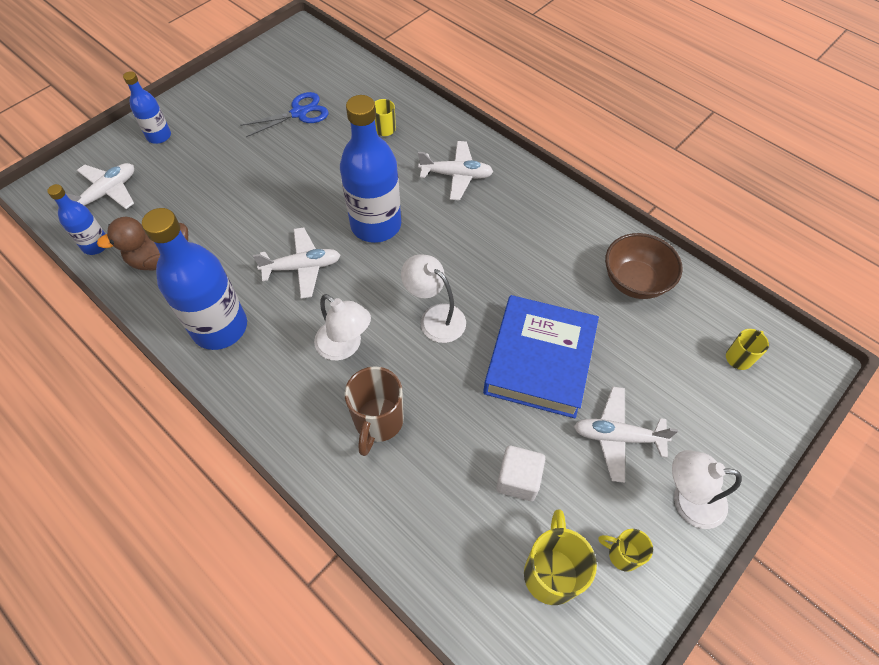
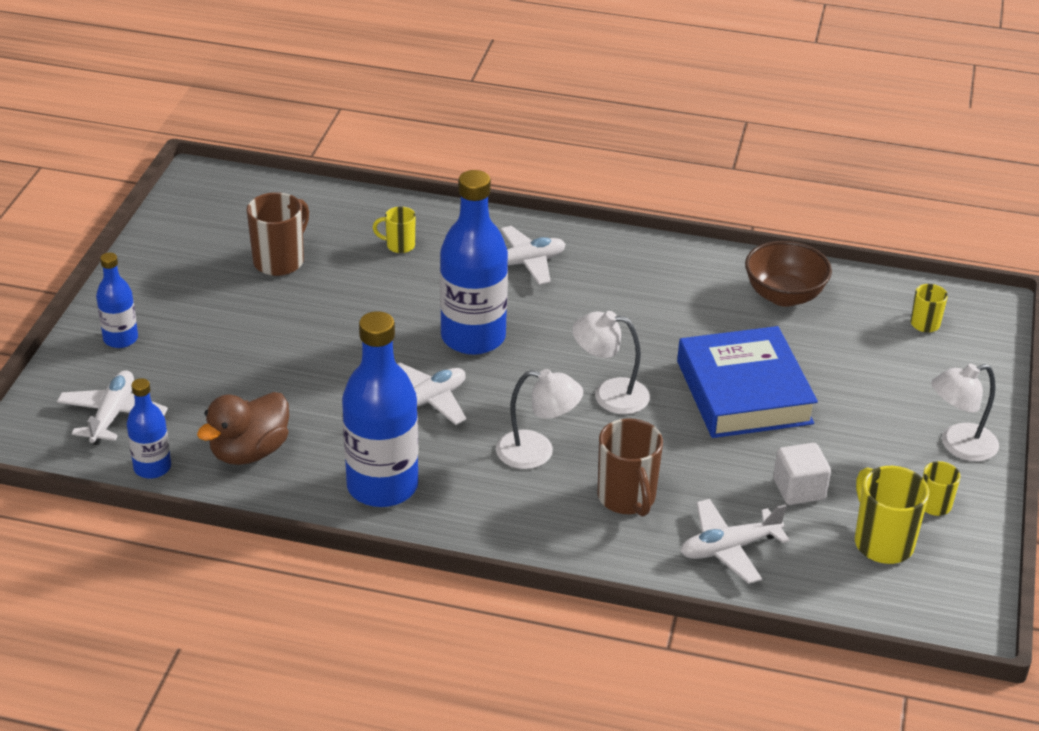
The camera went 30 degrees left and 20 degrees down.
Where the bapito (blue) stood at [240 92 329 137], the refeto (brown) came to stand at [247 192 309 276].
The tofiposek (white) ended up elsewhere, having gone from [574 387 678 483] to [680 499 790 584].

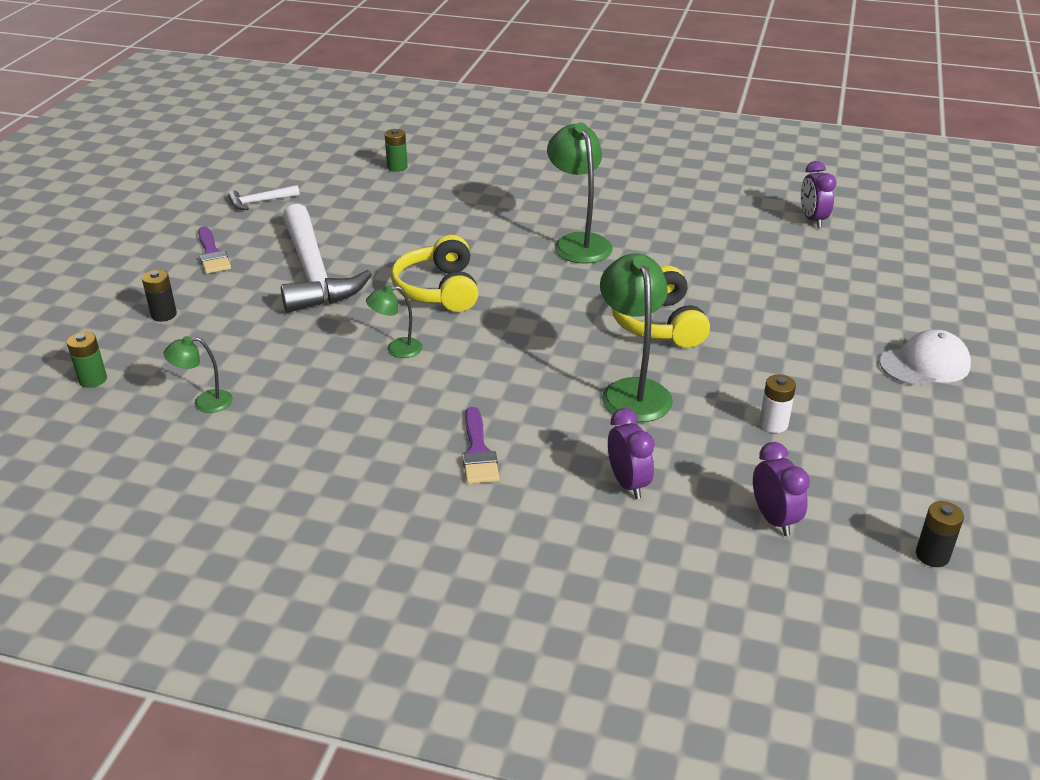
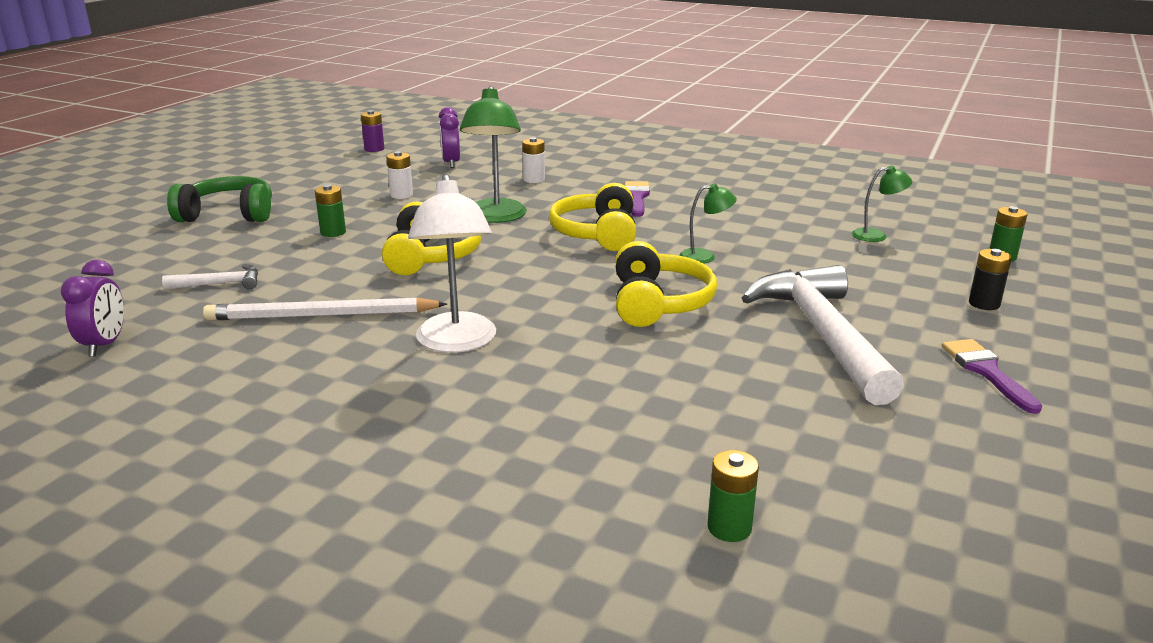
The camera went 170 degrees left and 10 degrees down.
The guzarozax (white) ended up elsewhere, having gone from [228 185 300 210] to [162 264 258 290].
What was the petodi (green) at [547 123 613 264] turned into the petodi (white) at [408 174 496 353].
Where the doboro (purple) stood at [608 408 655 499], the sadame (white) came to stand at [522 137 545 183].
Where the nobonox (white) stood at [879 330 971 386], the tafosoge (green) came to stand at [167 176 272 222].
What was the sadame (black) at [916 501 964 567] turned into the sadame (purple) at [361 110 384 152].
The second view gained the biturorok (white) at [203 297 447 320].
The second view gained the sadame (green) at [315 184 346 237].
The second view gained the tafosoge (yellow) at [549 183 636 251].

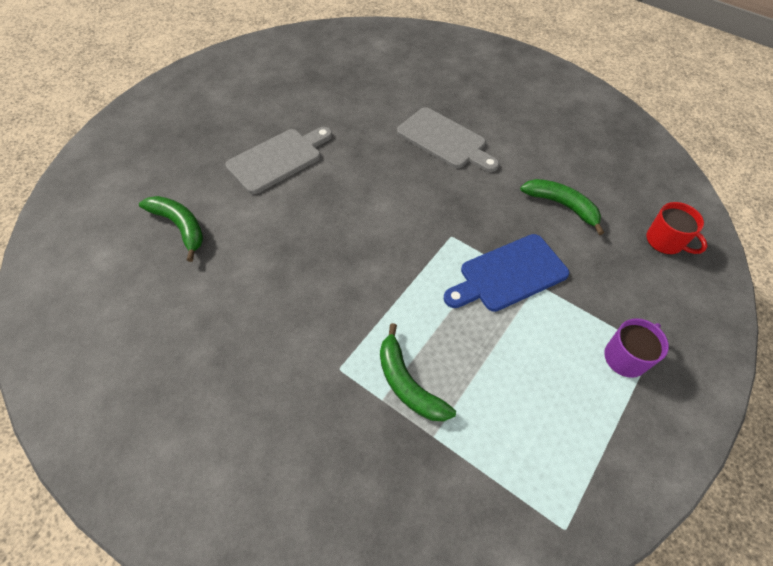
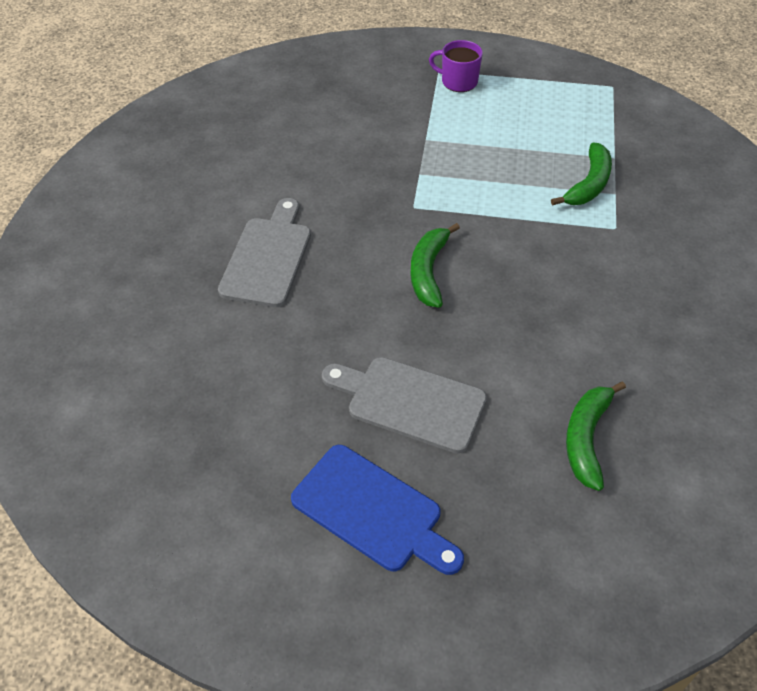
The camera went 115 degrees left and 5 degrees down.
The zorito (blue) ended up elsewhere, having gone from [444 234 570 312] to [291 445 464 575].
The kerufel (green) ended up elsewhere, having gone from [520 179 604 235] to [410 223 460 308].
The second view lost the refeto (red) at [647 202 707 255].

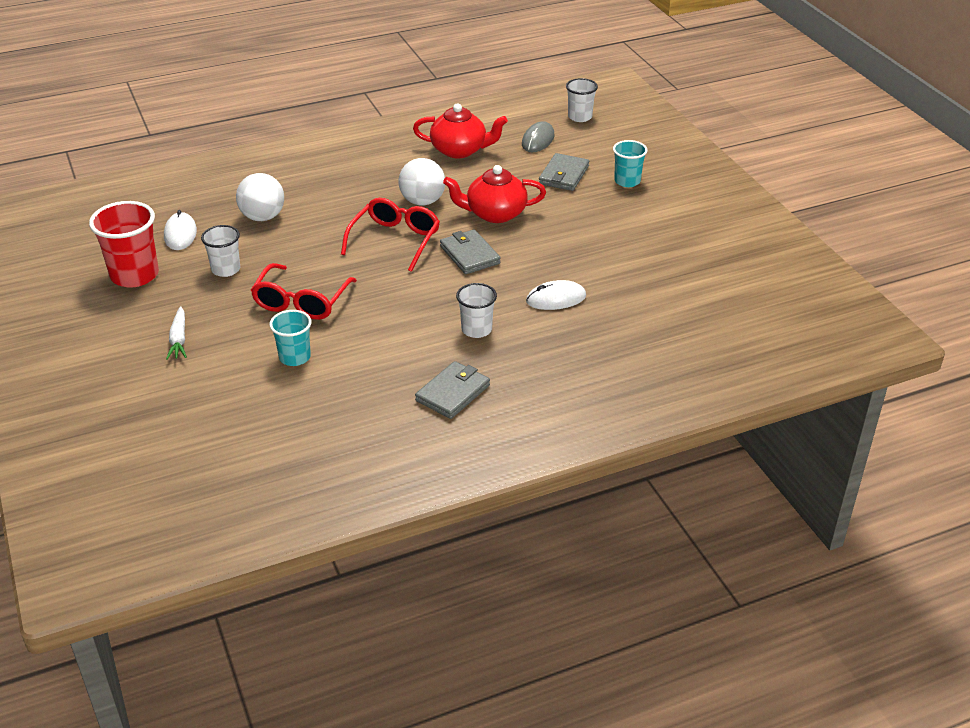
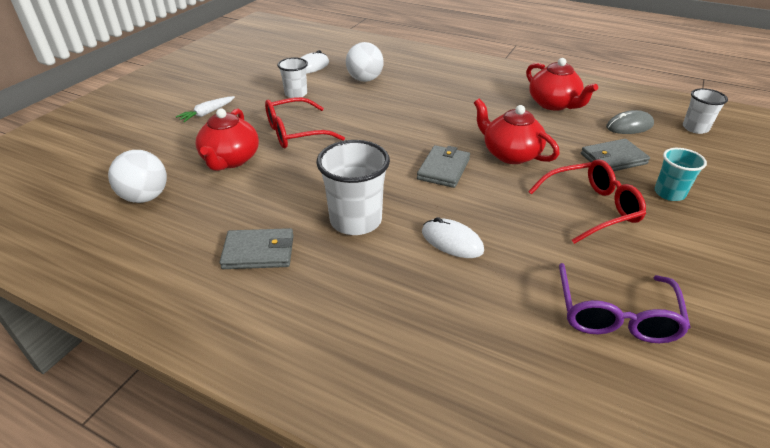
The camera went 50 degrees right and 0 degrees up.
The second view lost the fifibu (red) at [89 201 159 287].
Where the fifibu (turquoise) stood at [269 310 311 366], the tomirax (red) came to stand at [195 109 259 171].
The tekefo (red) ended up elsewhere, having gone from [341 198 440 272] to [528 159 646 244].
The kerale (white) ended up elsewhere, having gone from [399 158 445 205] to [108 150 167 203].
The size of the fifibu (white) at [456 283 497 338] changed by a factor of 1.65.
The second view gained the tekefo (purple) at [559 263 691 343].

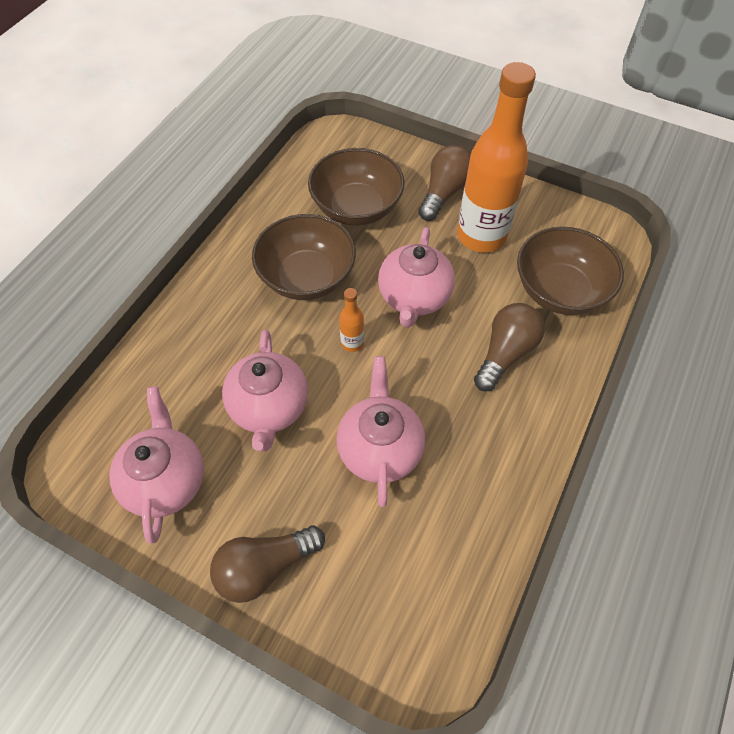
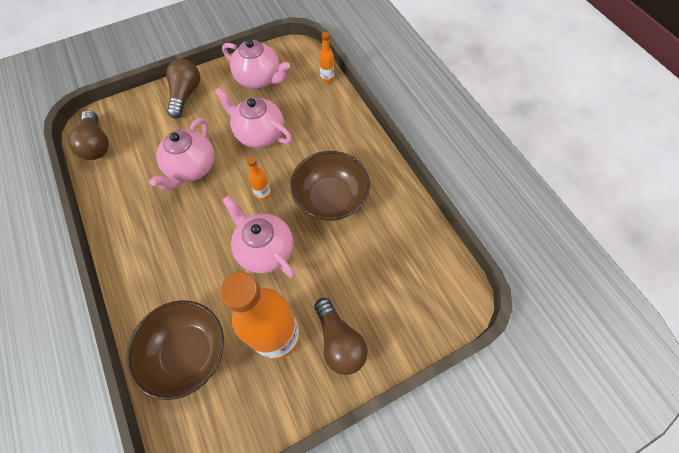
The camera went 125 degrees right and 5 degrees up.
The second view lost the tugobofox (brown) at [308 148 404 226].
The tomirax (pink) at [337 356 425 507] ended up facing another way, 75 degrees clockwise from before.
The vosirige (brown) ended up elsewhere, having gone from [474 303 545 391] to [68 110 109 160].
The second view gained the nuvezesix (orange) at [319 32 334 83].

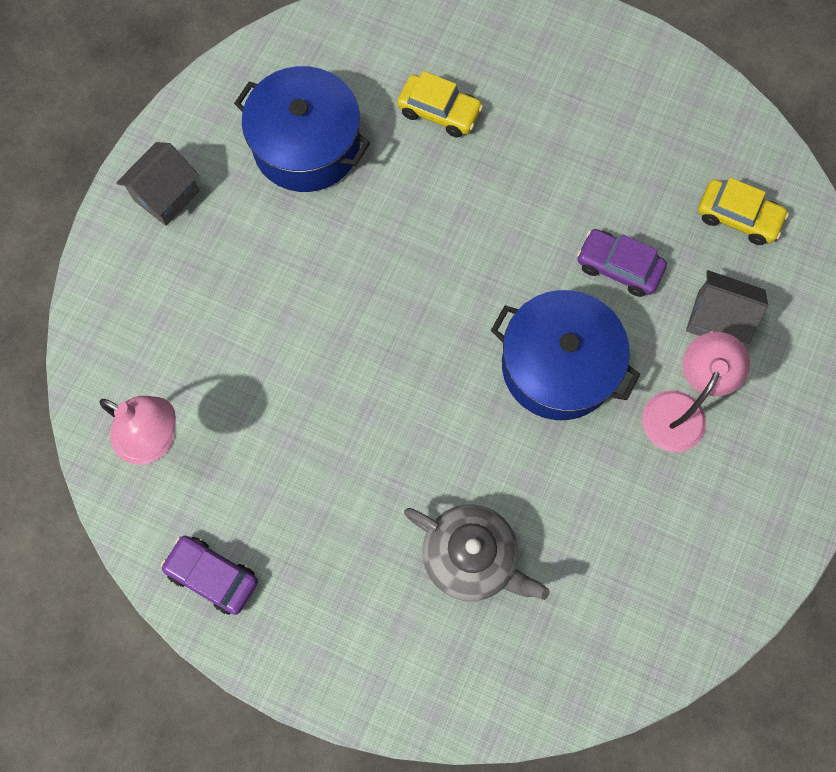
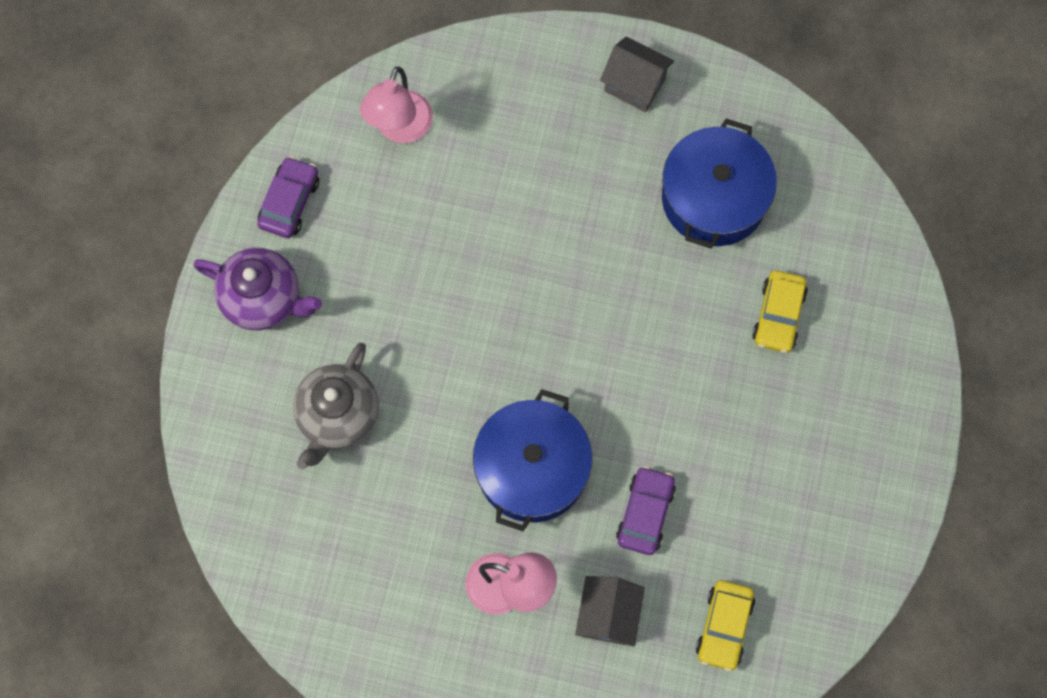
The camera went 80 degrees right and 0 degrees up.
The second view gained the tomirax (purple) at [194 248 322 330].

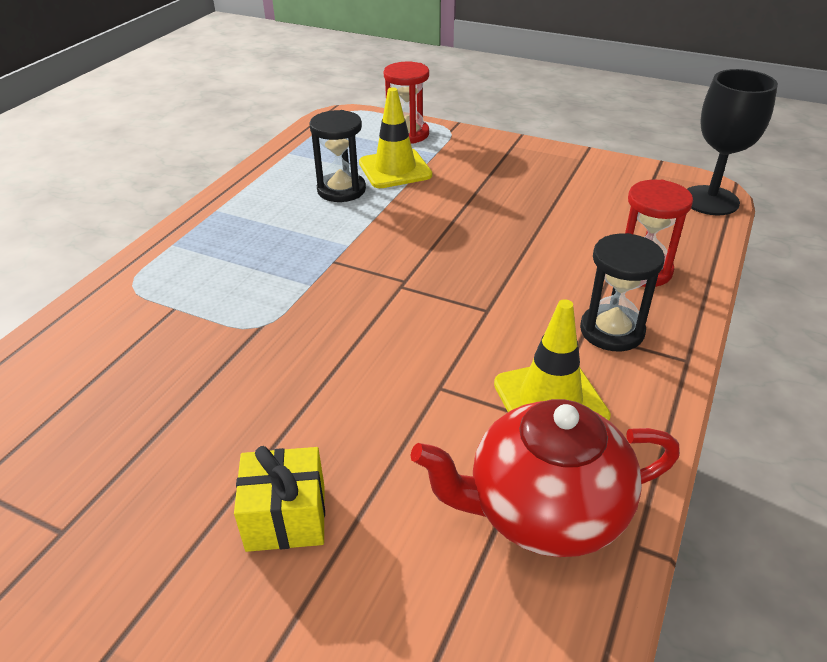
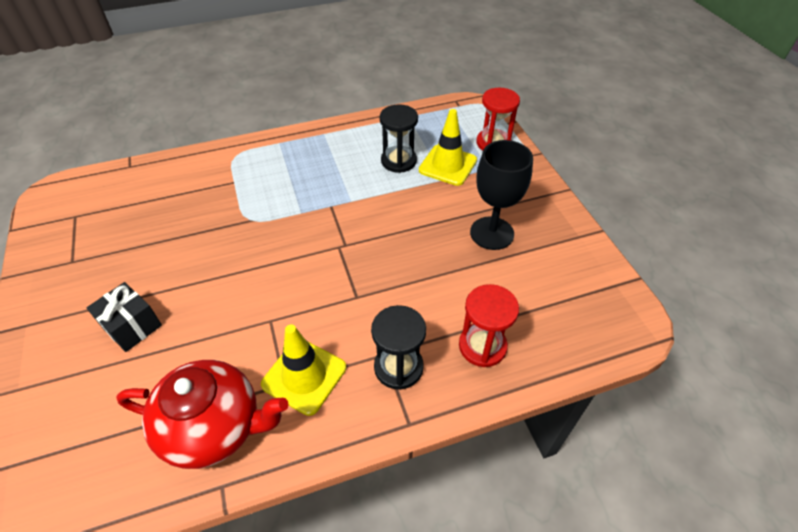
The camera went 45 degrees right and 10 degrees up.
What was the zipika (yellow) at [234 446 325 552] turned into the zipika (black) at [86 282 162 352].
The tomirax (red) at [410 399 680 557] ended up facing another way, 150 degrees clockwise from before.
The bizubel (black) ended up elsewhere, having gone from [687 69 778 215] to [470 140 533 250].

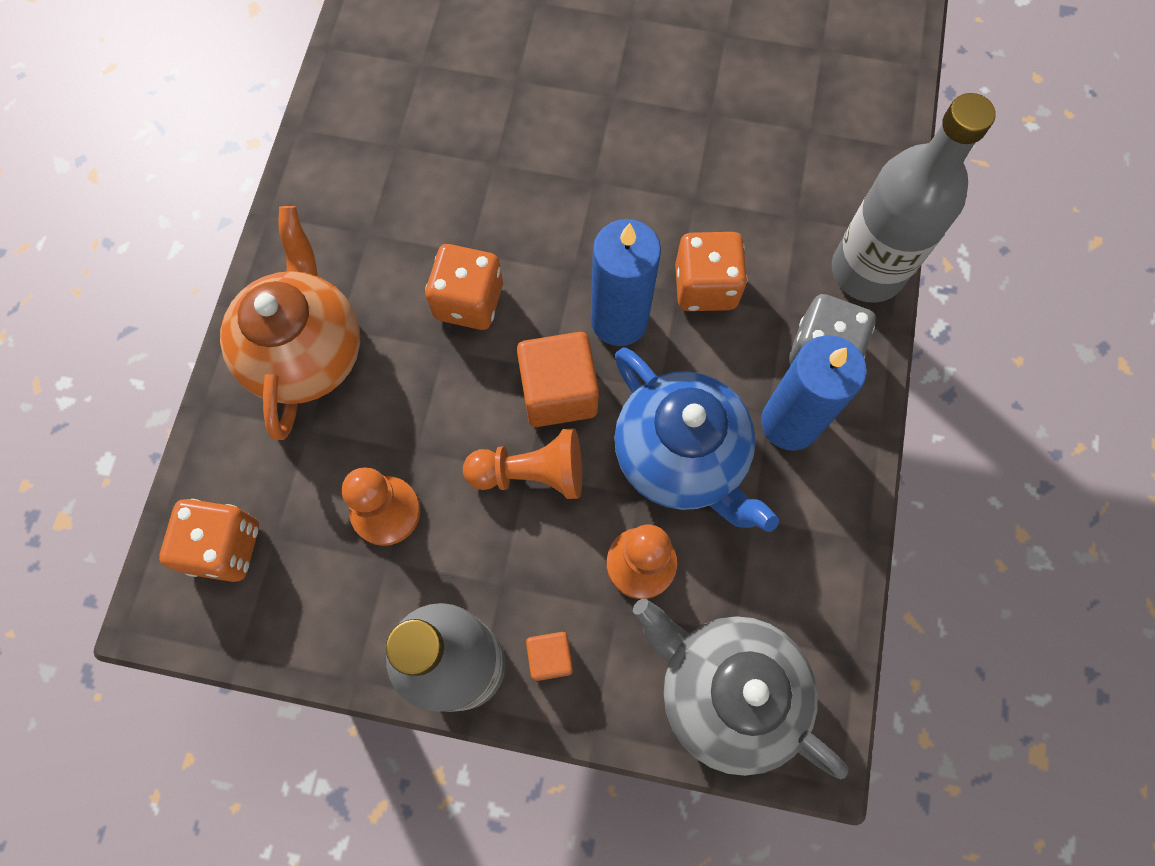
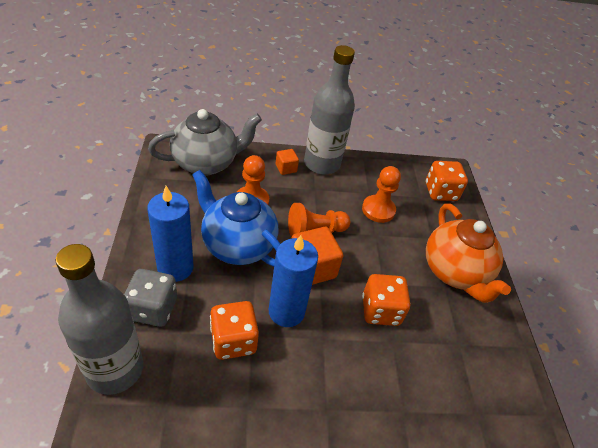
The camera went 160 degrees right and 25 degrees down.
The tomirax (grey) at [633 599 848 779] ended up facing another way, 45 degrees counterclockwise from before.

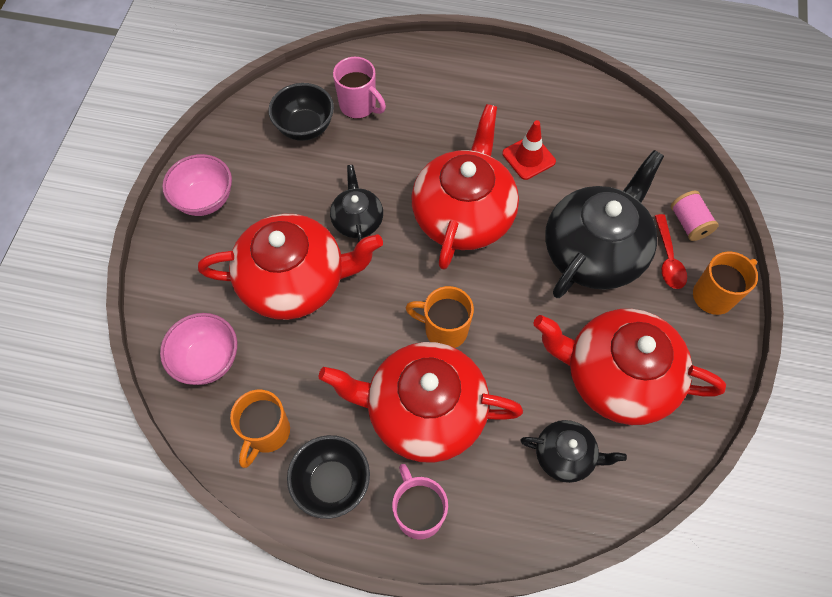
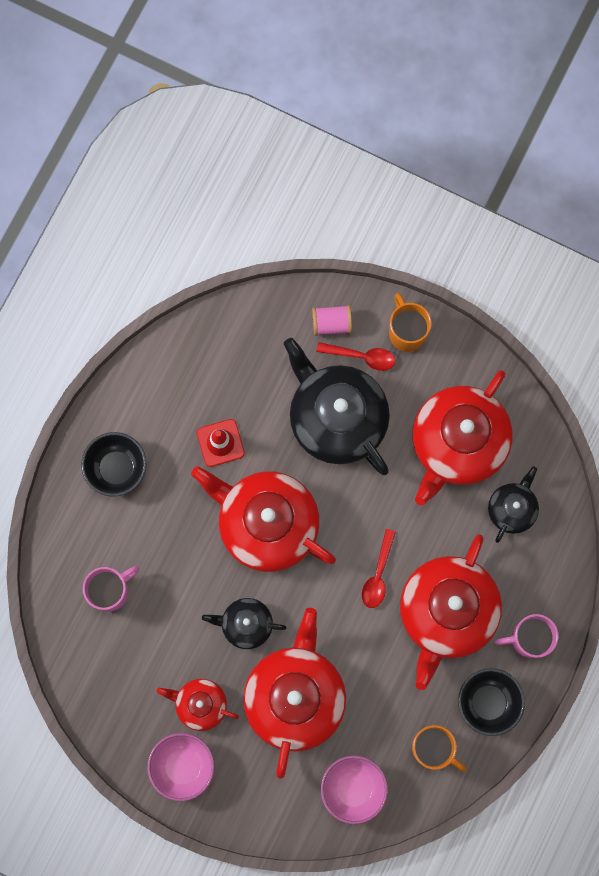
The camera went 75 degrees left and 15 degrees up.
The tugobofox (black) ended up elsewhere, having gone from [268 83 334 141] to [81 432 146 497].
Where the refeto (orange) stood at [406 286 474 348], the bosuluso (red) came to stand at [362 529 396 608].
The second view gained the tomirax (red) at [157 679 239 731].

